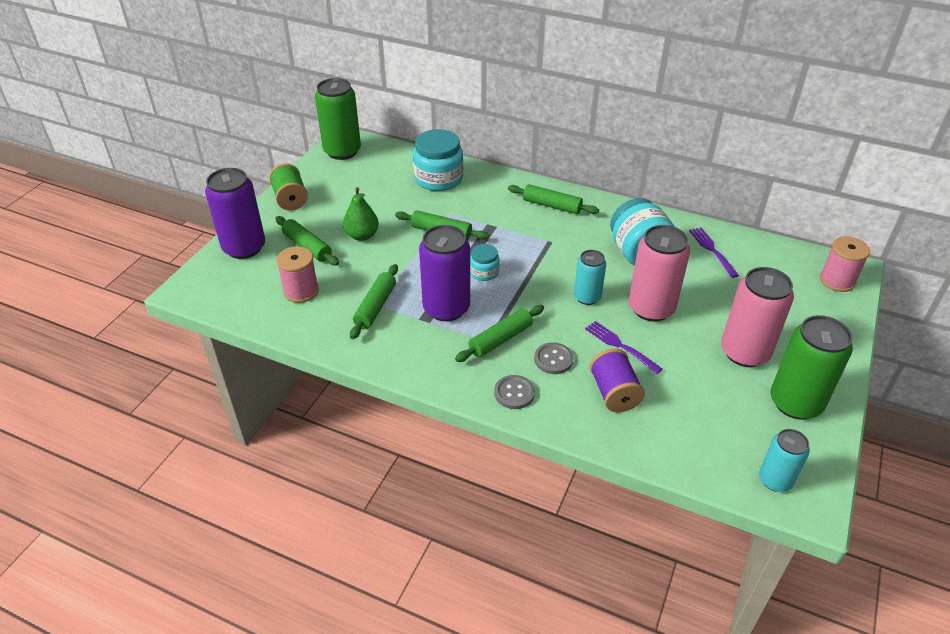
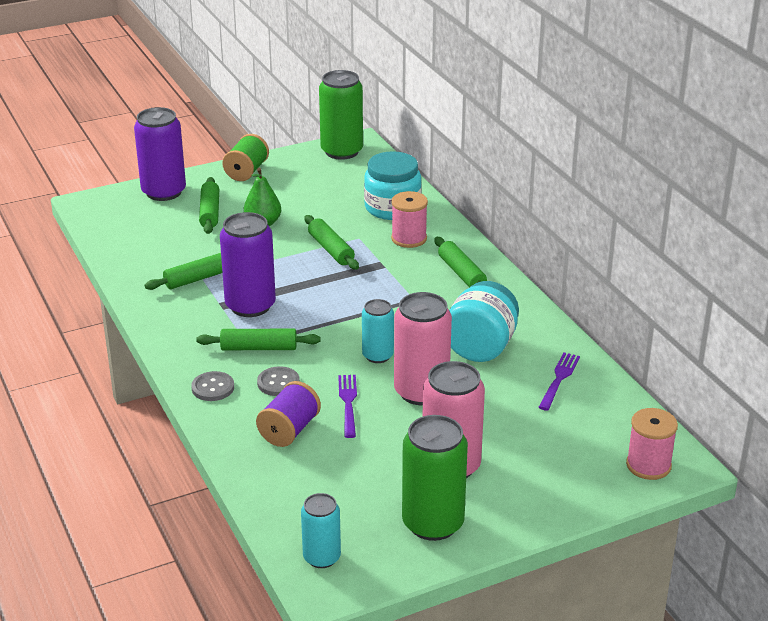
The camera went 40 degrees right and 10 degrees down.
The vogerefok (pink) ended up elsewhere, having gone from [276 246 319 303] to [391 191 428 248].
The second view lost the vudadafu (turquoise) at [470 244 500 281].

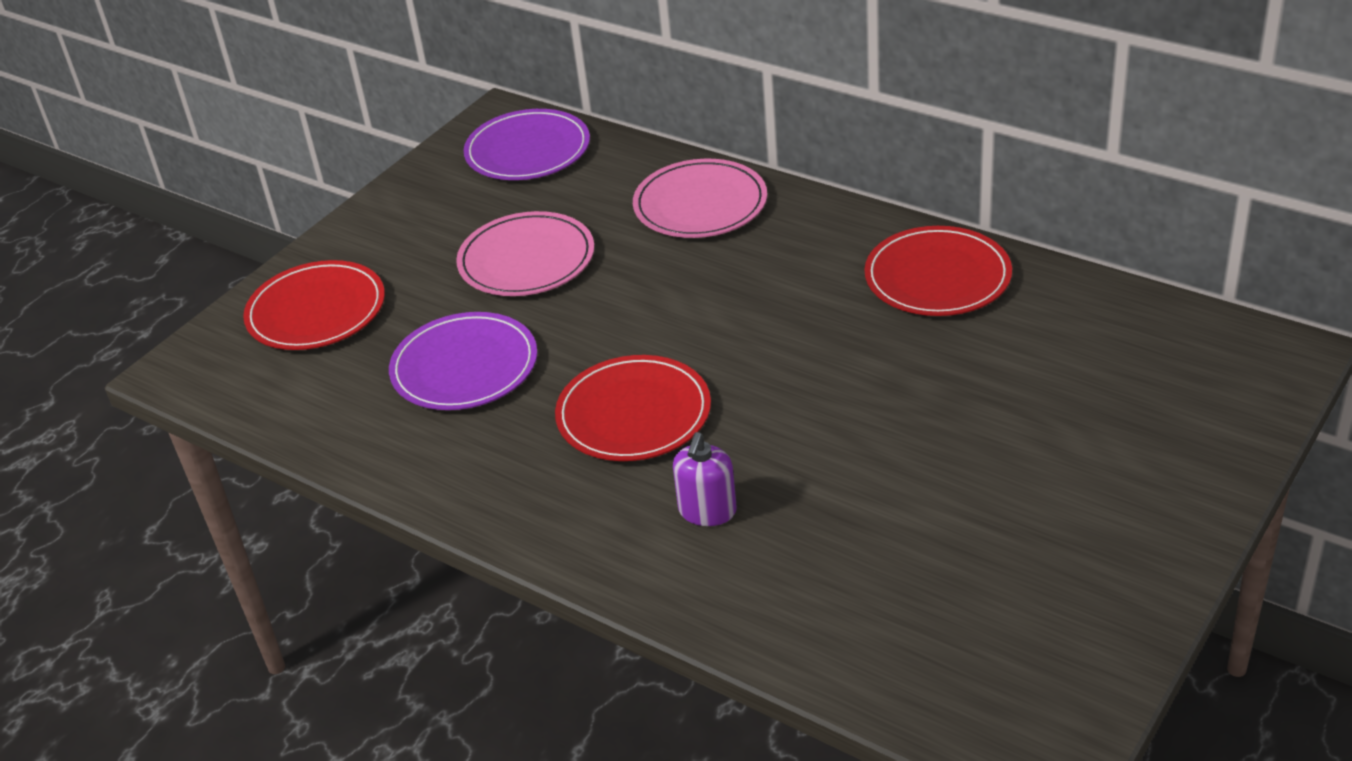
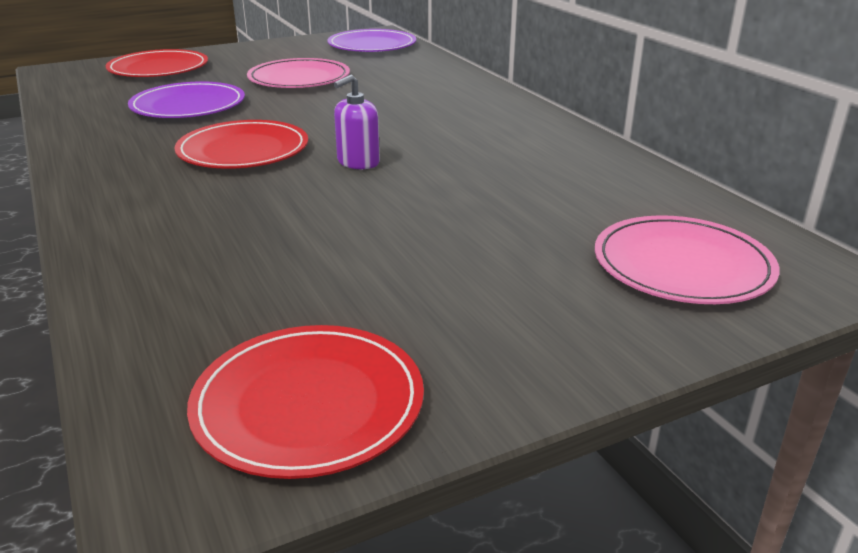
The camera went 25 degrees right and 10 degrees down.
The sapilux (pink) ended up elsewhere, having gone from [633 159 767 238] to [595 215 780 304].
The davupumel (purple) ended up elsewhere, having gone from [673 432 737 526] to [334 74 380 169].
The sapilux (red) ended up elsewhere, having gone from [865 226 1012 316] to [187 325 424 479].

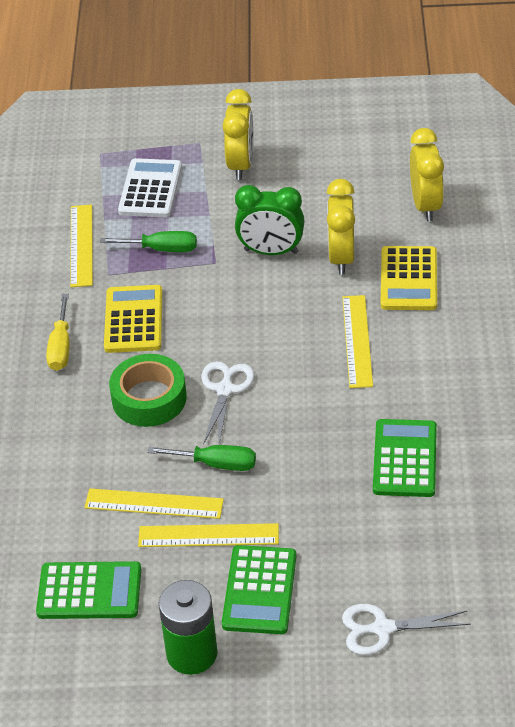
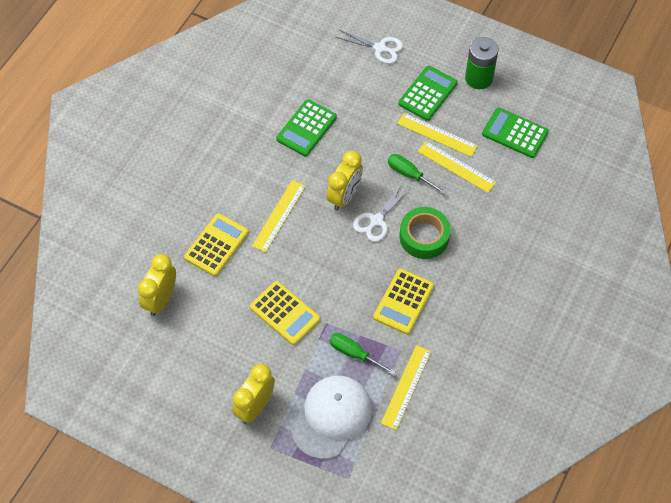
The camera went 155 degrees left and 15 degrees up.
The second view lost the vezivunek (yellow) at [46 294 70 371].
Where the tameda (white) stood at [118 158 182 218], the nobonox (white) came to stand at [291 375 372 459].
Where the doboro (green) stood at [235 185 305 255], the tameda (yellow) came to stand at [250 281 320 345].
The doboro (yellow) ended up elsewhere, having gone from [327 179 355 275] to [327 151 363 211].

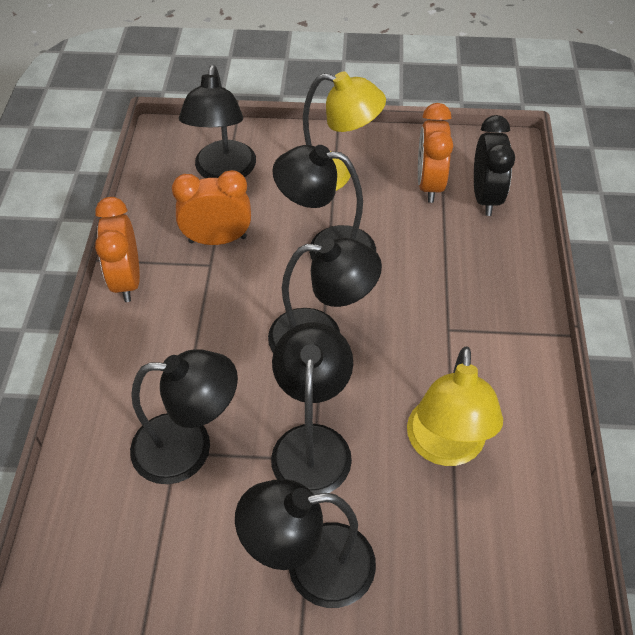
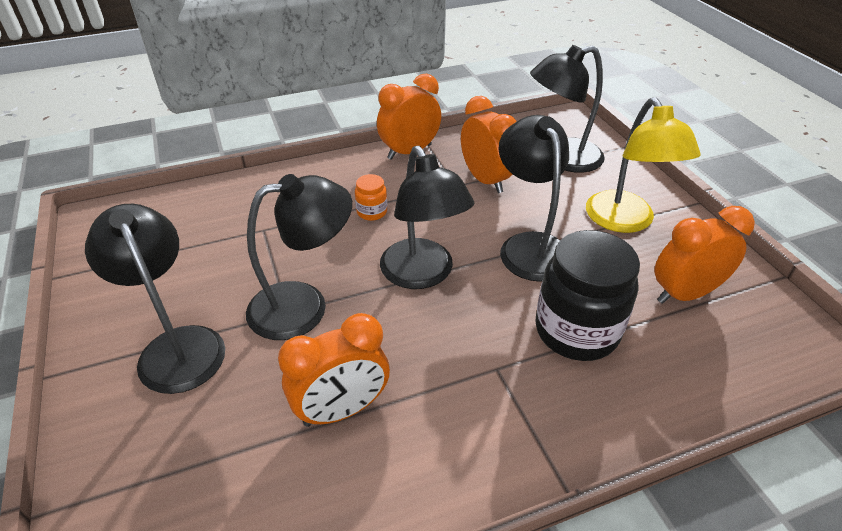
The camera went 65 degrees right and 10 degrees down.
The second view lost the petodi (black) at [130 349 238 484].
Where the petodi (yellow) stood at [407 346 503 466], the doboro (orange) came to stand at [278 313 390 427].
The second view lost the doboro (black) at [474 115 515 216].
The second view gained the vudadafu (orange) at [355 174 387 221].
The second view gained the vudadafu (black) at [536 230 640 361].

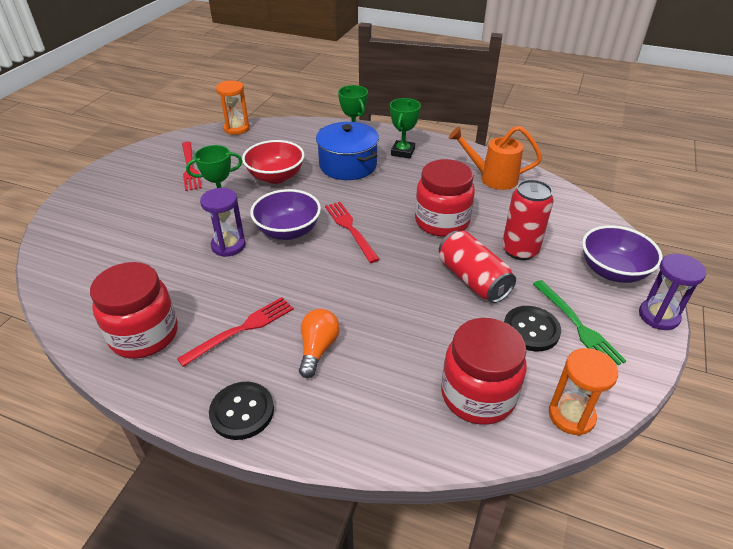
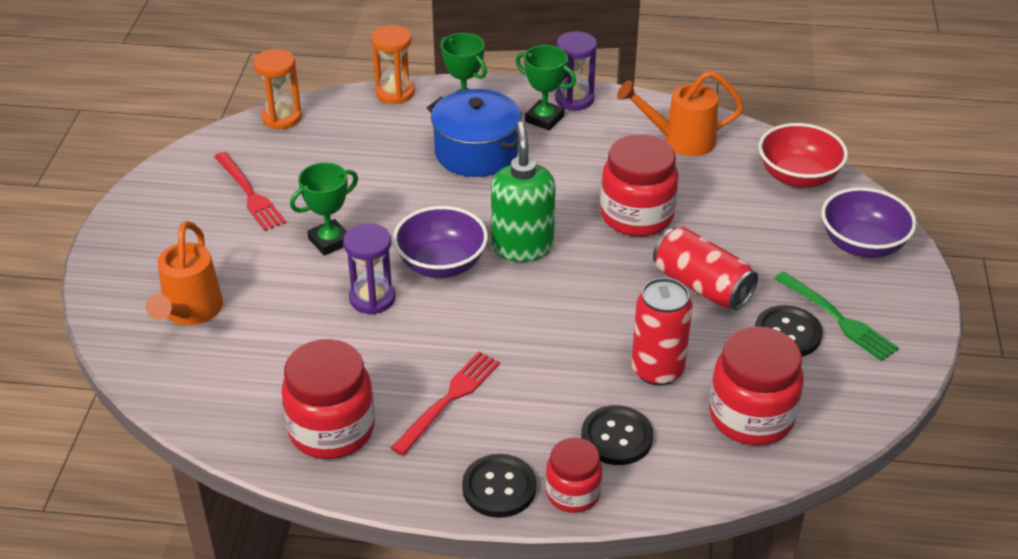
The camera went 15 degrees left and 0 degrees up.
The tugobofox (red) ended up elsewhere, having gone from [242 140 305 184] to [759 123 848 188].
The second view lost the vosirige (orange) at [299 309 340 378].
Where the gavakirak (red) stood at [325 202 380 263], the davupumel (green) came to stand at [491 122 556 262].
The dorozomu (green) at [390 98 421 159] ended up facing another way, 60 degrees counterclockwise from before.
The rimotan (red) ended up elsewhere, having gone from [502 180 554 260] to [631 278 693 386].
The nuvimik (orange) ended up elsewhere, having gone from [549 348 618 436] to [371 25 415 104].
The nuvimik (purple) ended up elsewhere, having gone from [639 254 706 330] to [555 31 597 110].
The second view gained the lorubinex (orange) at [146 221 223 325].
The second view gained the vudadafu (red) at [546 438 602 513].
The second view gained the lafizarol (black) at [581 405 653 465].

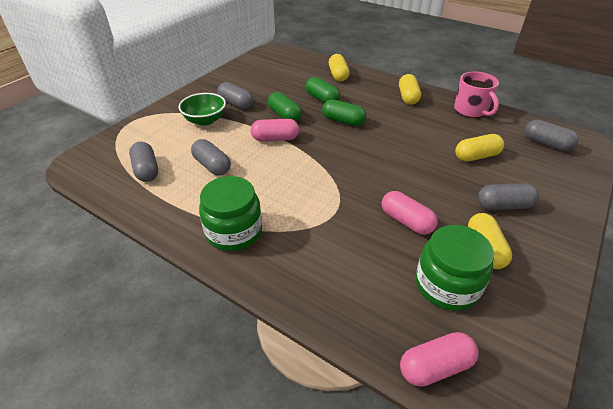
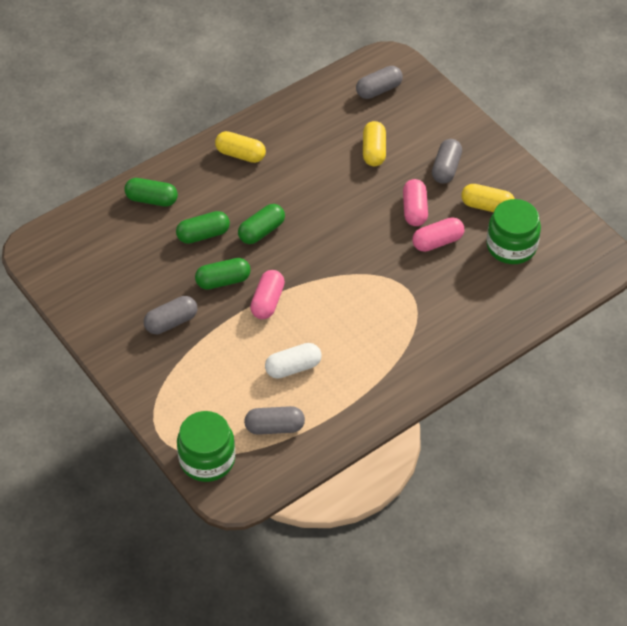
The camera went 70 degrees left and 10 degrees up.
The second view lost the tugobofox (green) at [178 93 226 126].
What was the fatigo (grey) at [191 139 231 176] turned into the fatigo (white) at [265 343 322 379].
The vudadafu (green) ended up elsewhere, having gone from [199 176 262 251] to [177 411 235 482].
What was the fatigo (yellow) at [329 54 350 81] turned into the fatigo (green) at [124 178 178 206].
The fatigo (pink) ended up elsewhere, having gone from [400 332 479 387] to [403 179 428 226].
The second view lost the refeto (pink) at [454 72 499 118].

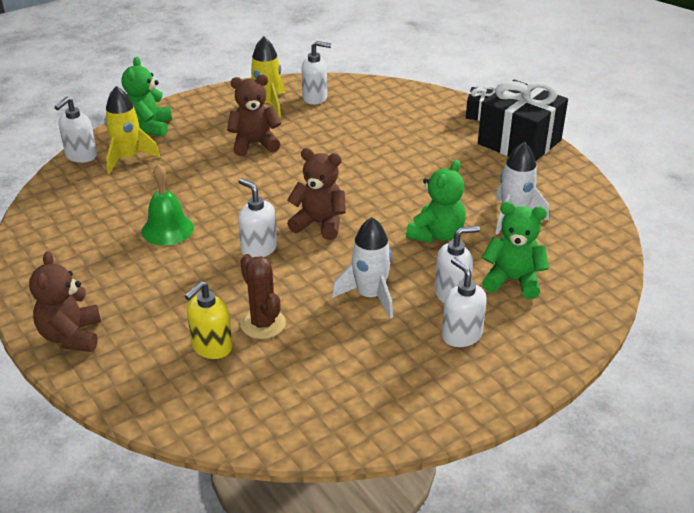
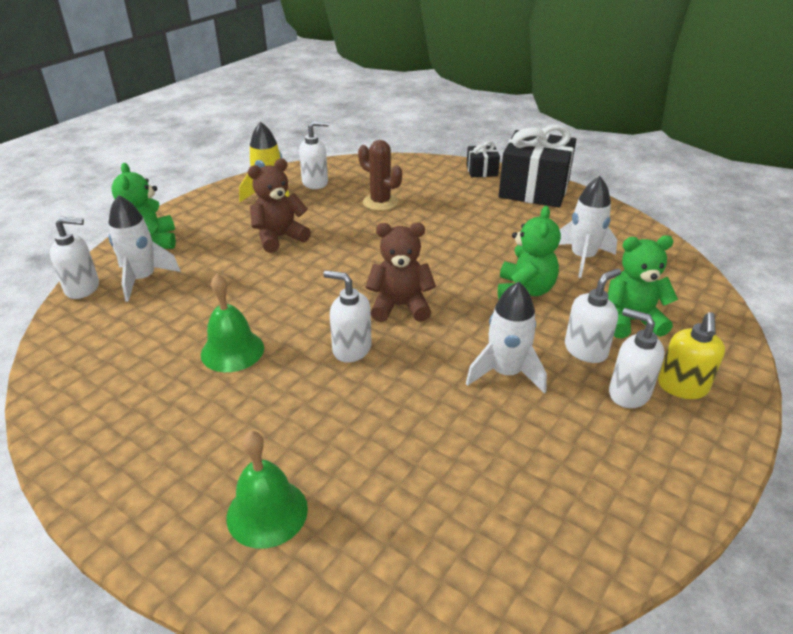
The camera went 20 degrees left and 0 degrees up.
The second view lost the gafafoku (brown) at [29 251 101 352].
The davupumel (white) at [55 97 97 163] ended up facing another way, 105 degrees counterclockwise from before.
What was the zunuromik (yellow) at [105 86 160 174] turned into the zunuromik (white) at [109 195 181 302].
The davupumel (yellow) ended up elsewhere, having gone from [185 281 232 359] to [658 312 725 399].
The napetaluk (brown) ended up elsewhere, having gone from [240 254 286 339] to [358 140 402 211].
The second view gained the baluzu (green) at [227 431 308 549].

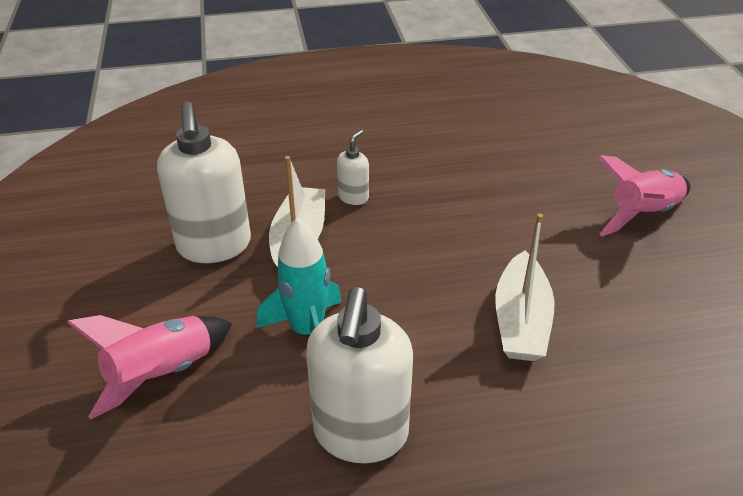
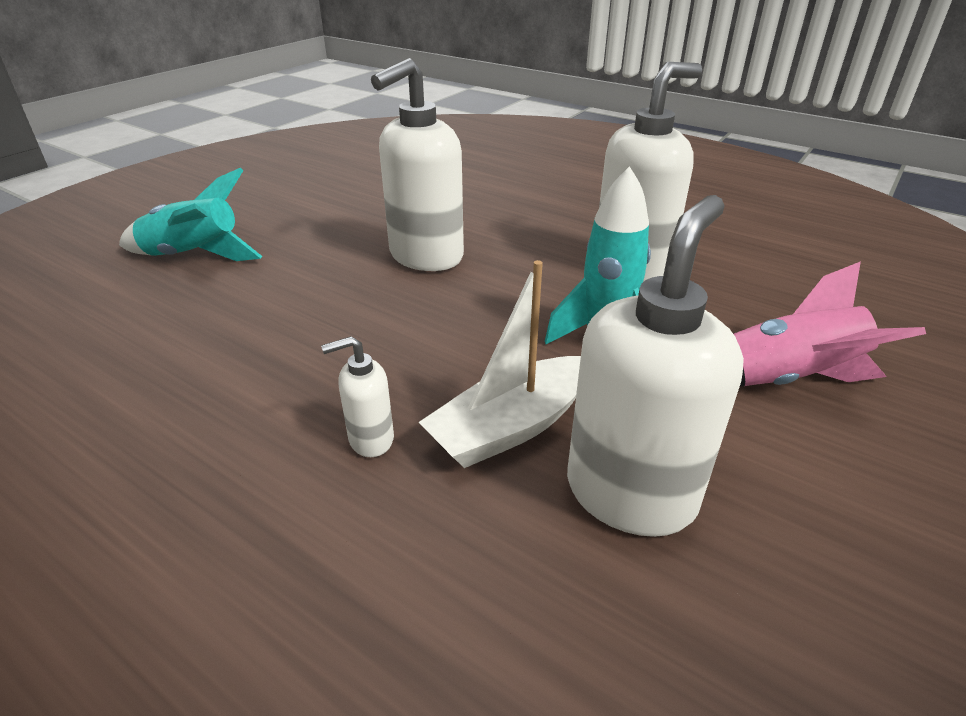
The camera went 135 degrees left and 5 degrees down.
Where the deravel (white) stood at [495 213 555 361], the davupumel (white) came to stand at [371 58 464 271].
What was the zunuromik (pink) at [597 155 690 237] turned into the zunuromik (turquoise) at [119 168 263 261].

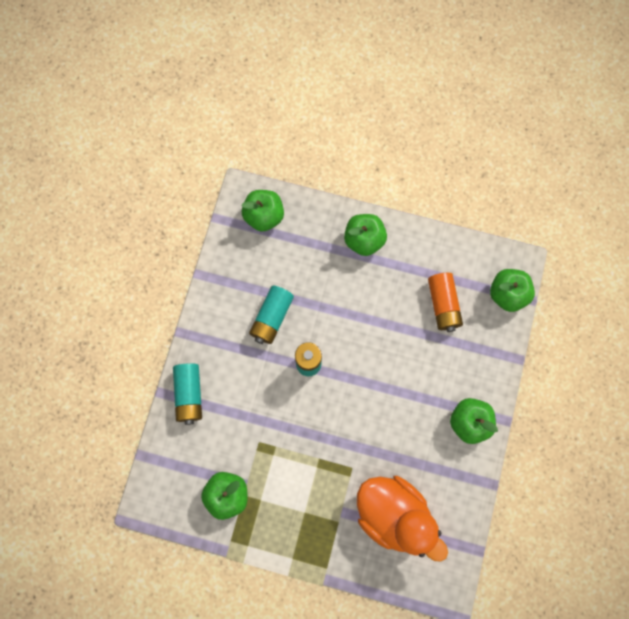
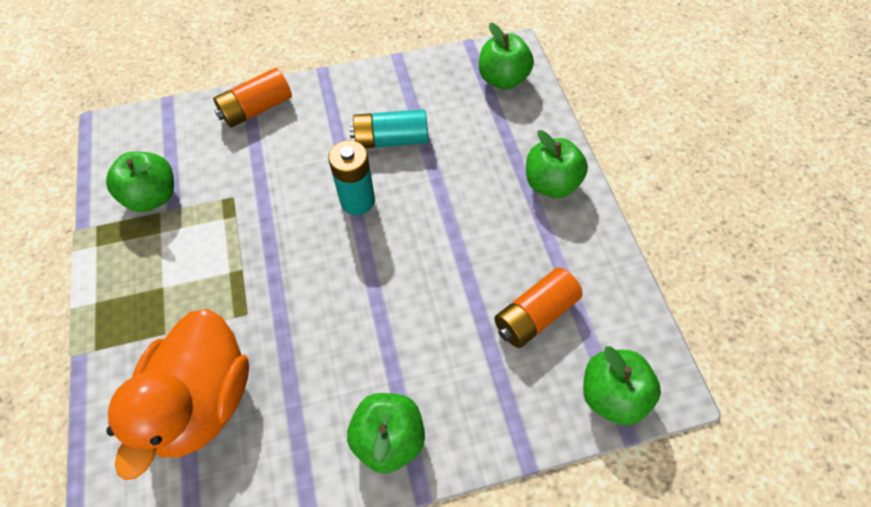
The camera went 60 degrees right and 15 degrees down.
What was the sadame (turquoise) at [173 363 202 425] turned into the sadame (orange) at [213 68 292 128].

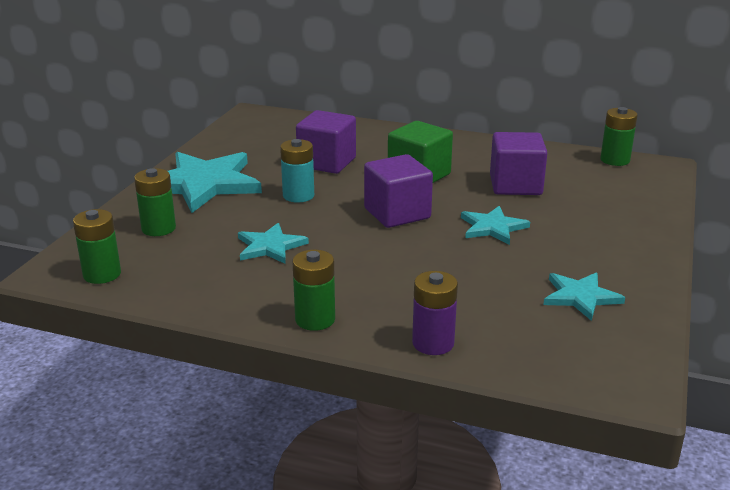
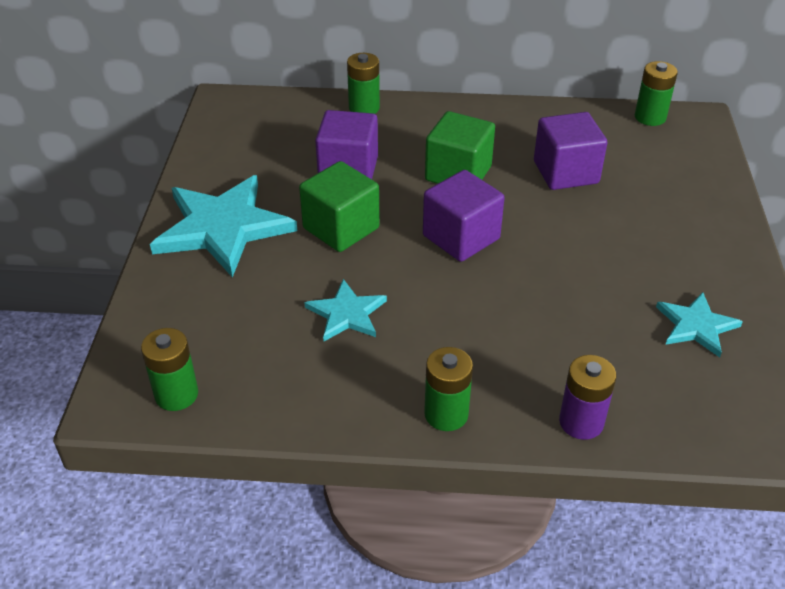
The camera went 15 degrees left and 15 degrees up.
The sadame (green) ended up elsewhere, having gone from [134 168 176 236] to [347 53 380 114].
Where the sadame (turquoise) stood at [280 139 314 203], the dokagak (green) came to stand at [299 161 380 252].
The second view lost the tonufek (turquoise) at [461 206 530 245].

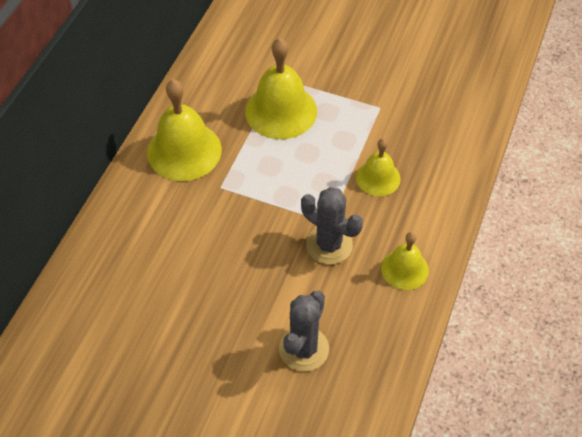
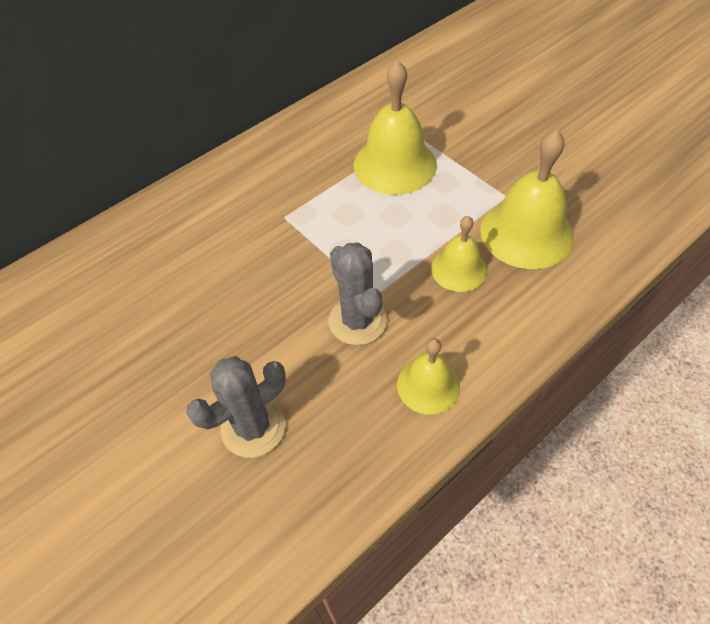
The camera went 30 degrees right and 0 degrees up.
The baluzu (yellow) ended up elsewhere, having gone from [147 79 222 181] to [480 130 574 269].

